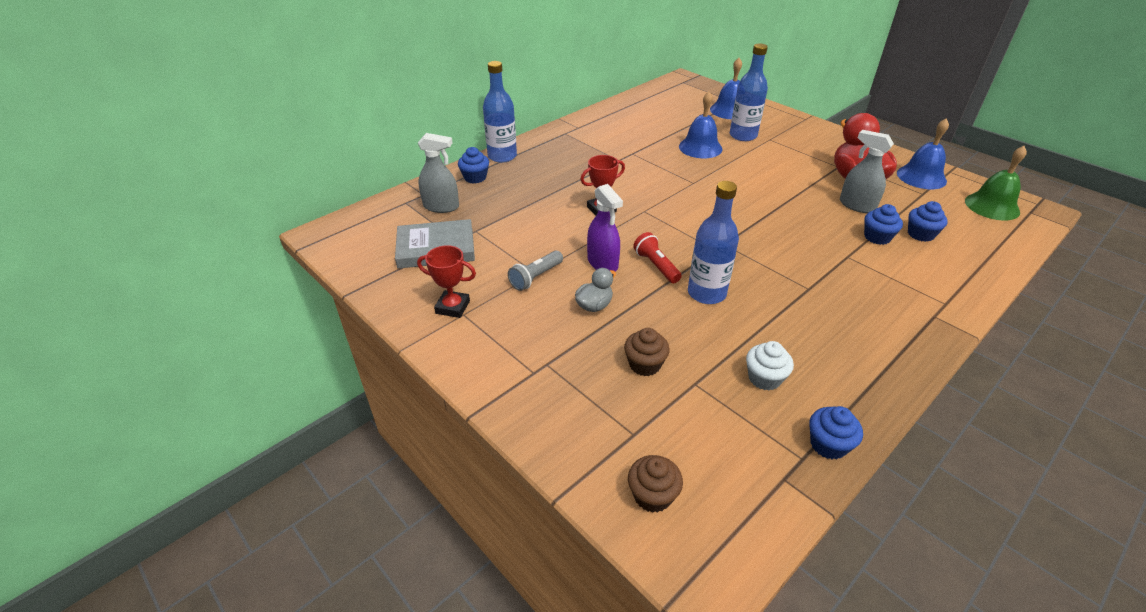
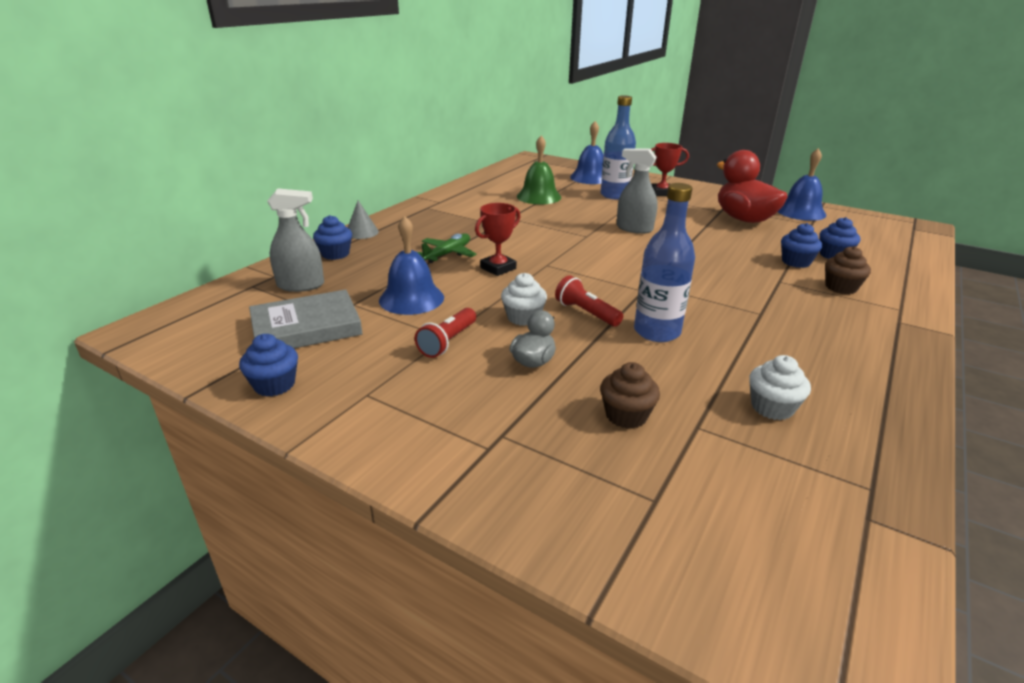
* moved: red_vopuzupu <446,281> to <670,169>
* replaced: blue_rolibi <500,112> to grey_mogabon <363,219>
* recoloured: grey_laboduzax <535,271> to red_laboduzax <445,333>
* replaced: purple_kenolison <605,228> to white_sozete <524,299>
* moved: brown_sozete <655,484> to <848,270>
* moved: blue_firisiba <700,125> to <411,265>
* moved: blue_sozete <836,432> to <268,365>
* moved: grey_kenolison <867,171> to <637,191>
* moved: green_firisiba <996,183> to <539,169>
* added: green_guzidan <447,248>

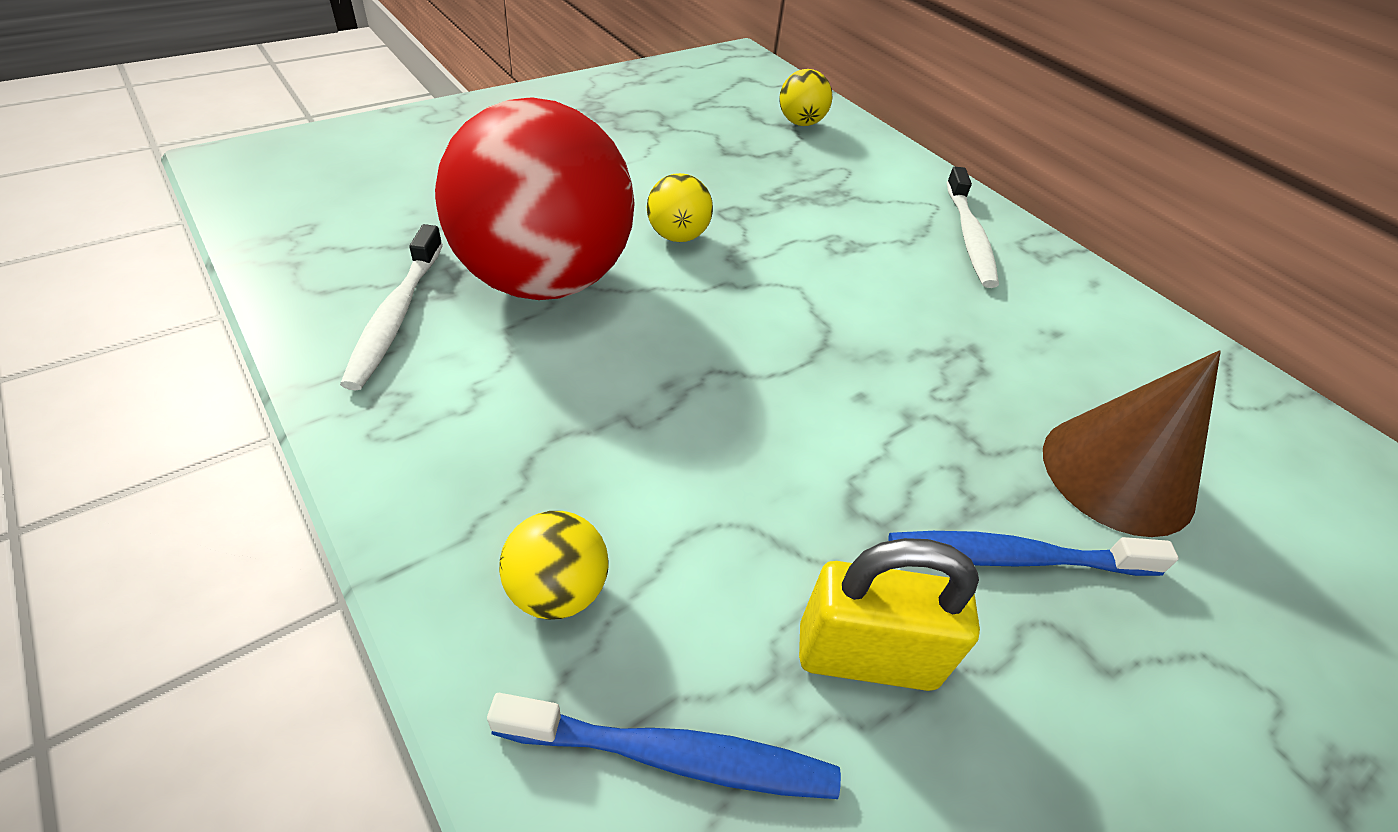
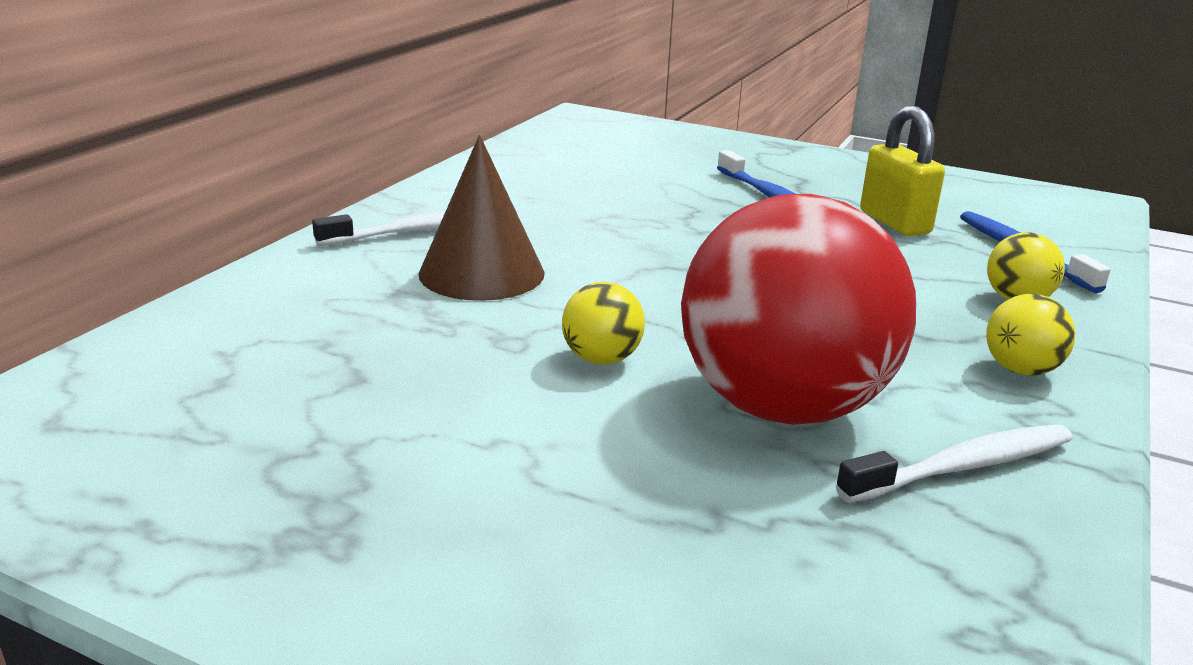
* moved: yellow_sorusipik <806,97> to <1030,334>
* moved: brown_mogabon <1132,443> to <482,218>

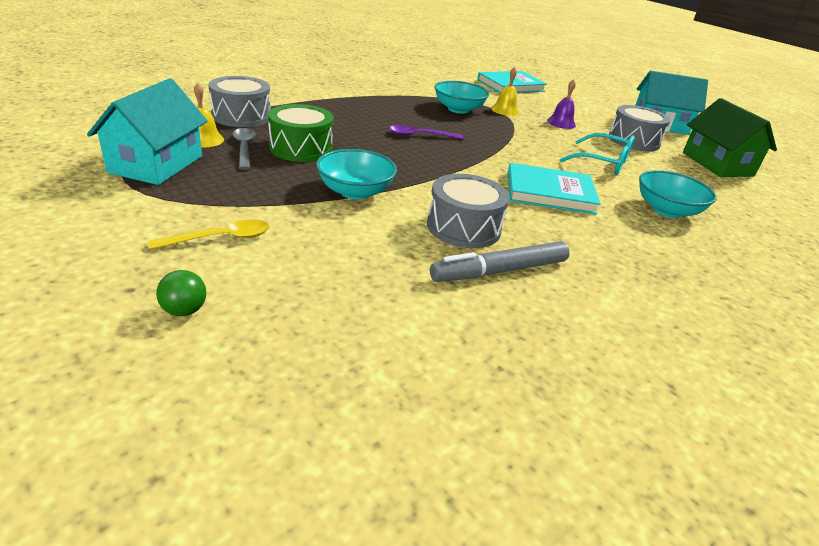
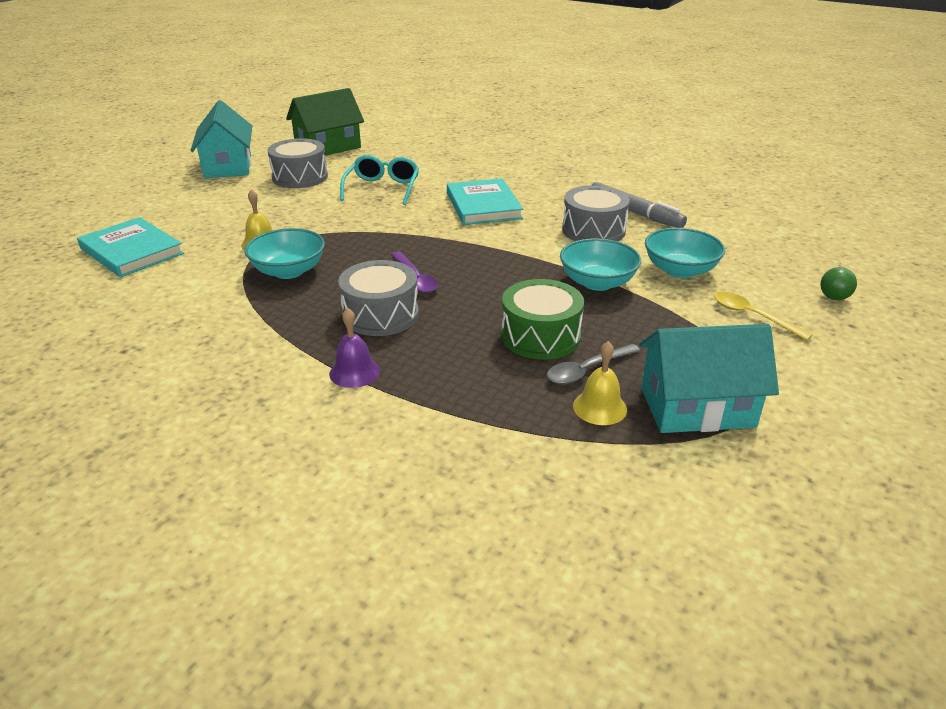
* moved: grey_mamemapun <240,101> to <378,298>
* moved: purple_firisiba <561,104> to <354,348>
* moved: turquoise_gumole <678,194> to <685,253>

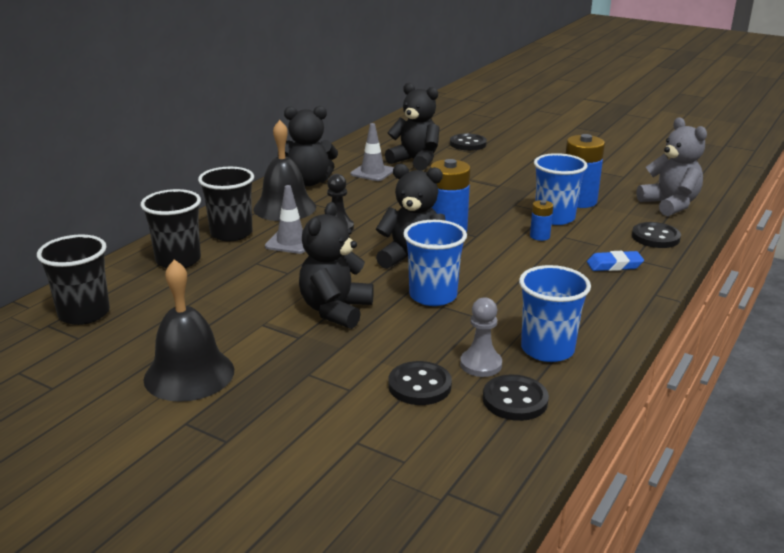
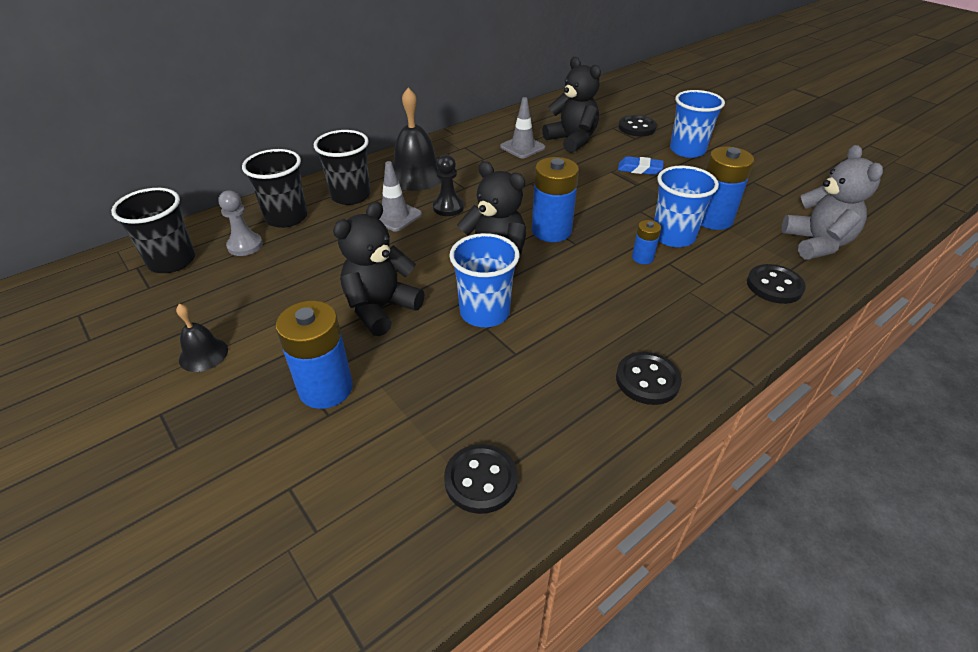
* resized: black_firisiba <188,330> = <202,338> x0.54
* removed: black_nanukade <311,146>
* moved: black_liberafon <420,383> to <649,378>
* moved: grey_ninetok <481,337> to <240,223>
* moved: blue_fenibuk <555,313> to <697,124>
* moved: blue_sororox <615,261> to <641,165>
* added: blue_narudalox <314,355>

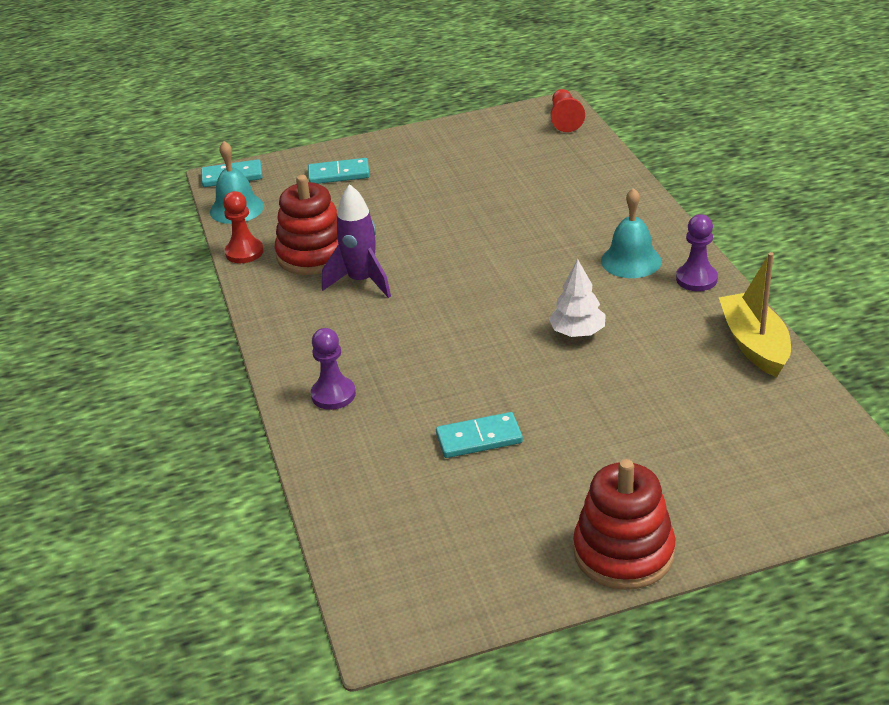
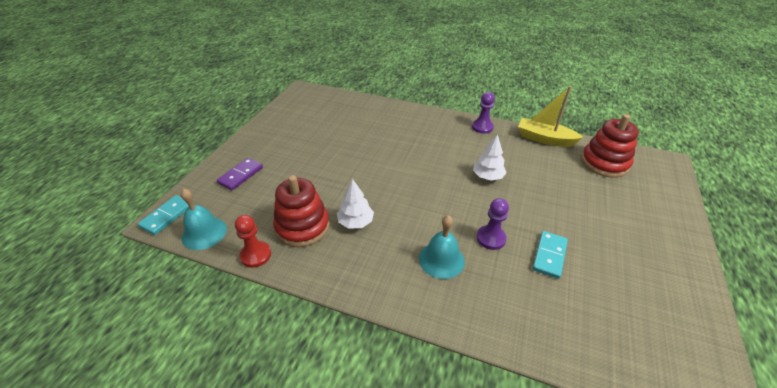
* recoloured: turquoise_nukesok <339,171> to purple_nukesok <240,174>
* moved: purple_ninetok <333,369> to <493,224>
* replaced: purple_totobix <356,241> to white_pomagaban <355,204>
* removed: red_ninetok <568,110>
* moved: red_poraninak <624,524> to <610,146>
* moved: turquoise_firisiba <631,233> to <442,247>

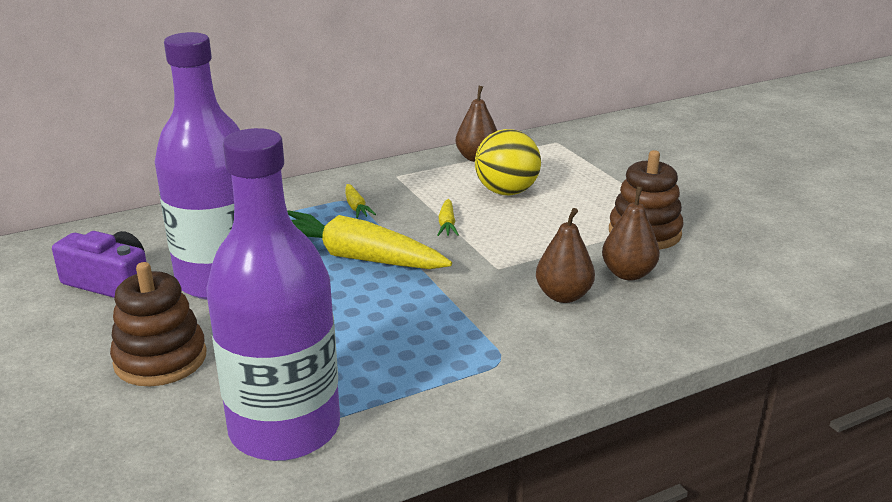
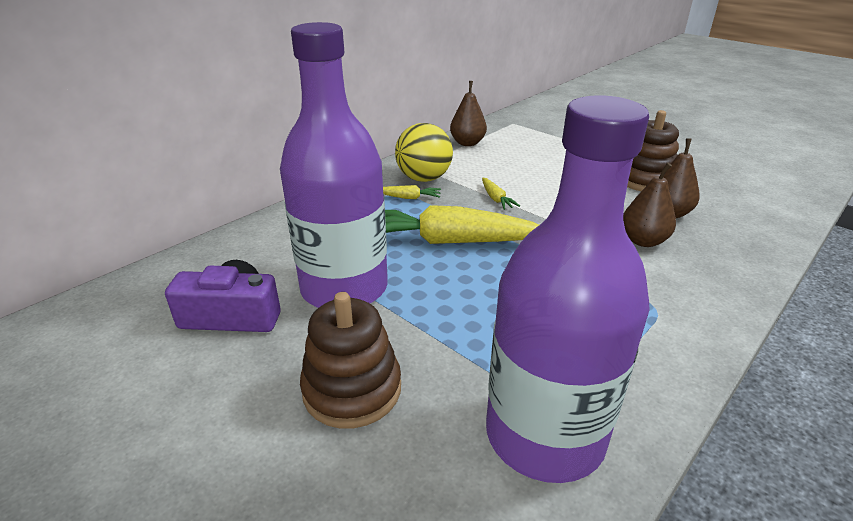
* turned: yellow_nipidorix <361,201> = <412,192> 45 degrees counterclockwise
* moved: yellow_sorusipik <508,162> to <424,152>

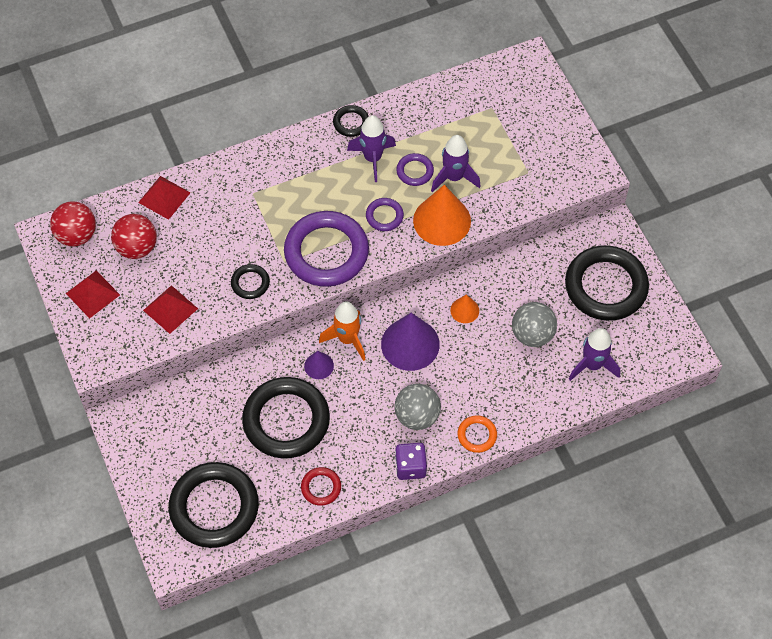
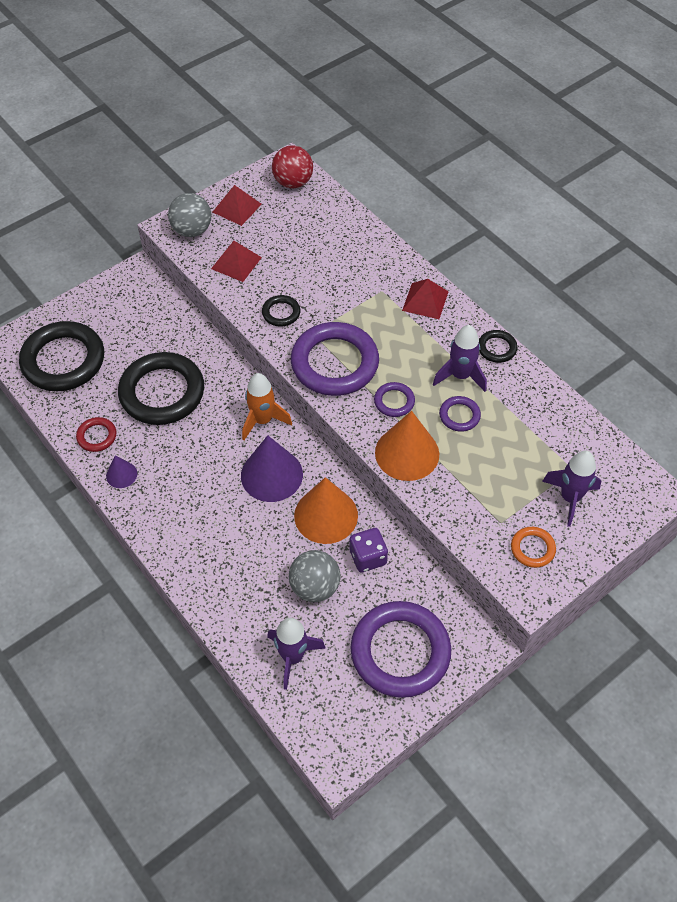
* removed: red_sorusipik <134,236>
* moved: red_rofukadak <164,198> to <425,299>
* moved: purple_mogabon <319,365> to <121,472>
* moved: grey_sorusipik <417,407> to <189,215>
* moved: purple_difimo <411,461> to <368,550>
* moved: purple_totobix <456,164> to <571,489>
* resized: orange_mogabon <464,308> = <326,510> x2.00
* moved: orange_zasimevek <477,434> to <533,547>
* recoloured: black_zasimevek <607,283> to purple_zasimevek <401,649>

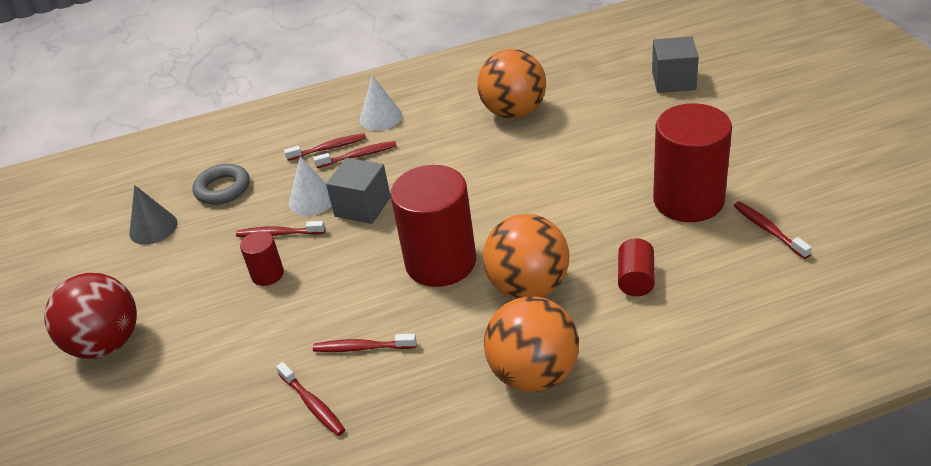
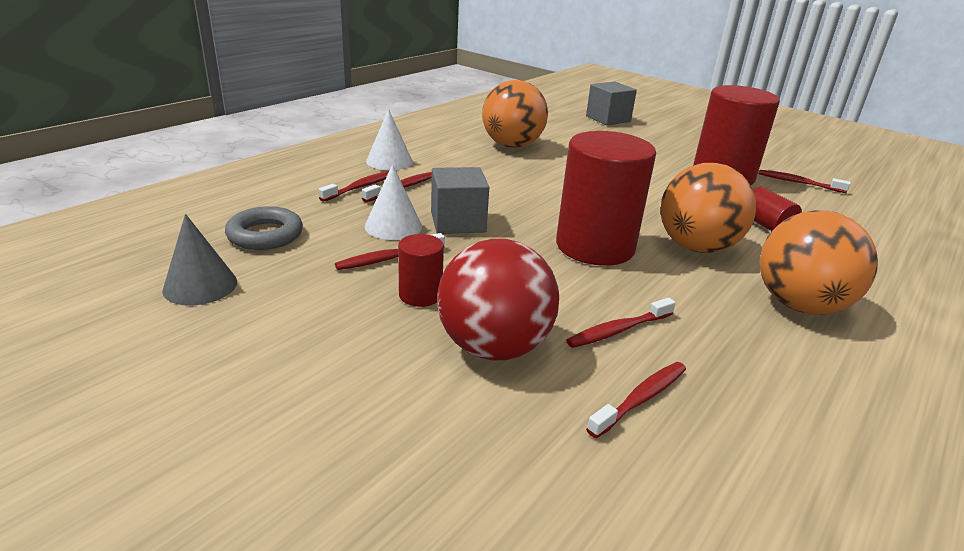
* moved: red_sorusipik <90,316> to <498,299>
* turned: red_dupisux <310,399> = <636,400> 60 degrees counterclockwise

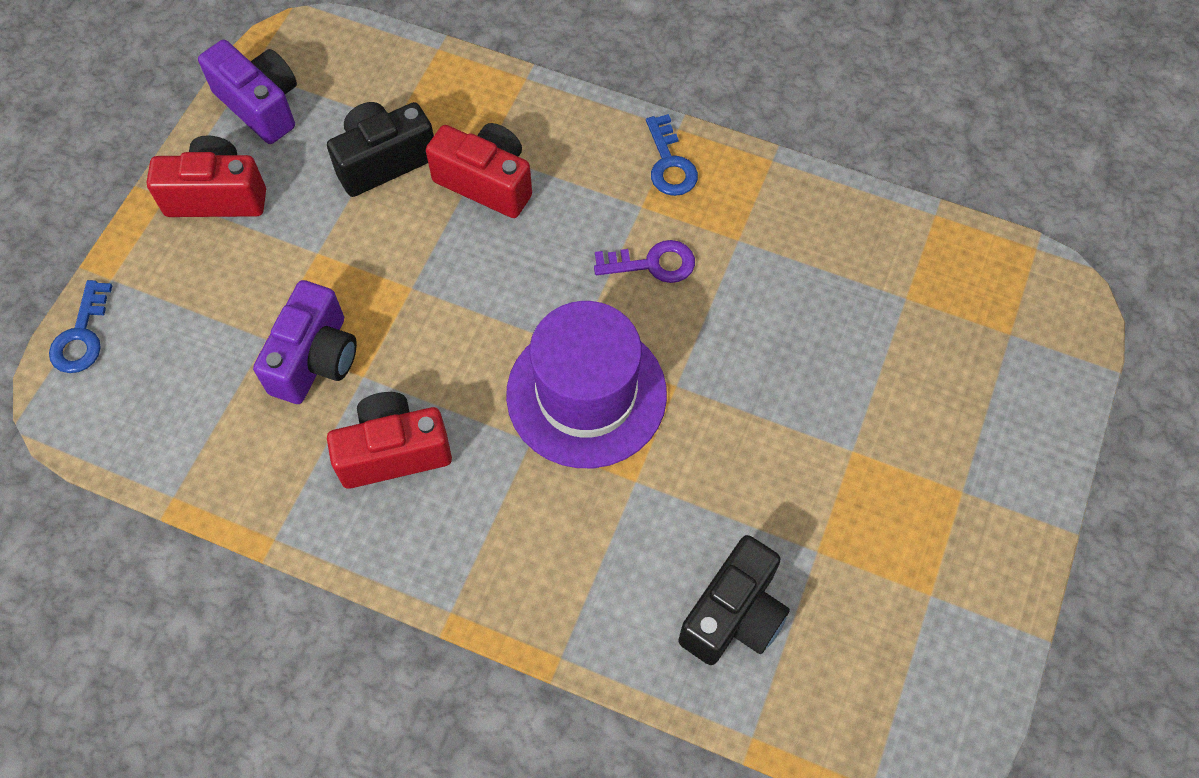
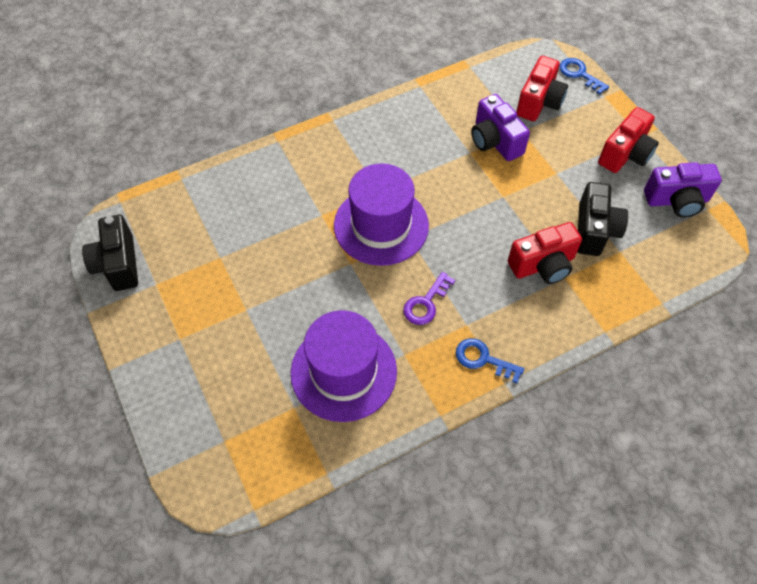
* moved: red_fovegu <389,440> to <542,88>
* moved: black_fovegu <734,600> to <110,253>
* added: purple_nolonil <344,366>

